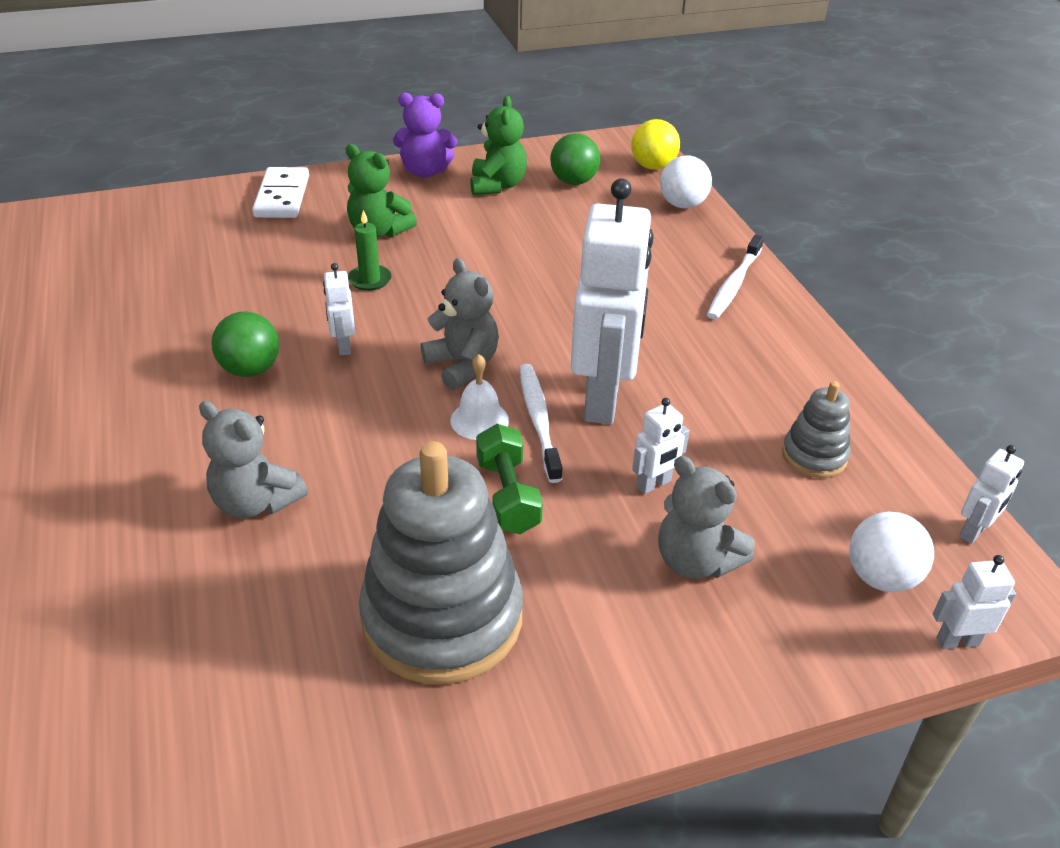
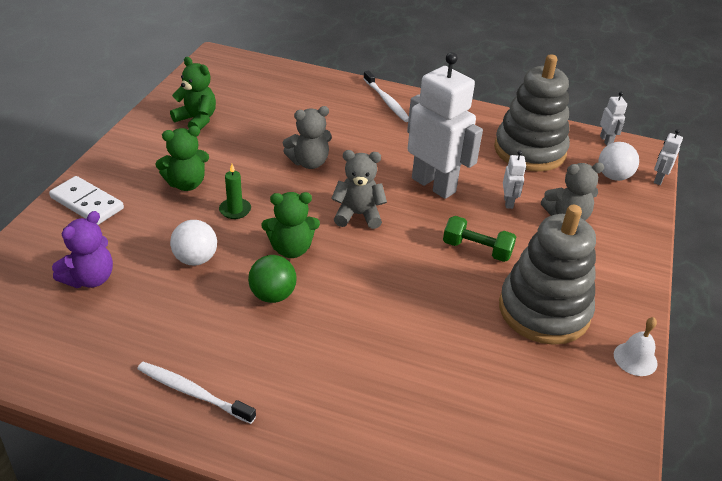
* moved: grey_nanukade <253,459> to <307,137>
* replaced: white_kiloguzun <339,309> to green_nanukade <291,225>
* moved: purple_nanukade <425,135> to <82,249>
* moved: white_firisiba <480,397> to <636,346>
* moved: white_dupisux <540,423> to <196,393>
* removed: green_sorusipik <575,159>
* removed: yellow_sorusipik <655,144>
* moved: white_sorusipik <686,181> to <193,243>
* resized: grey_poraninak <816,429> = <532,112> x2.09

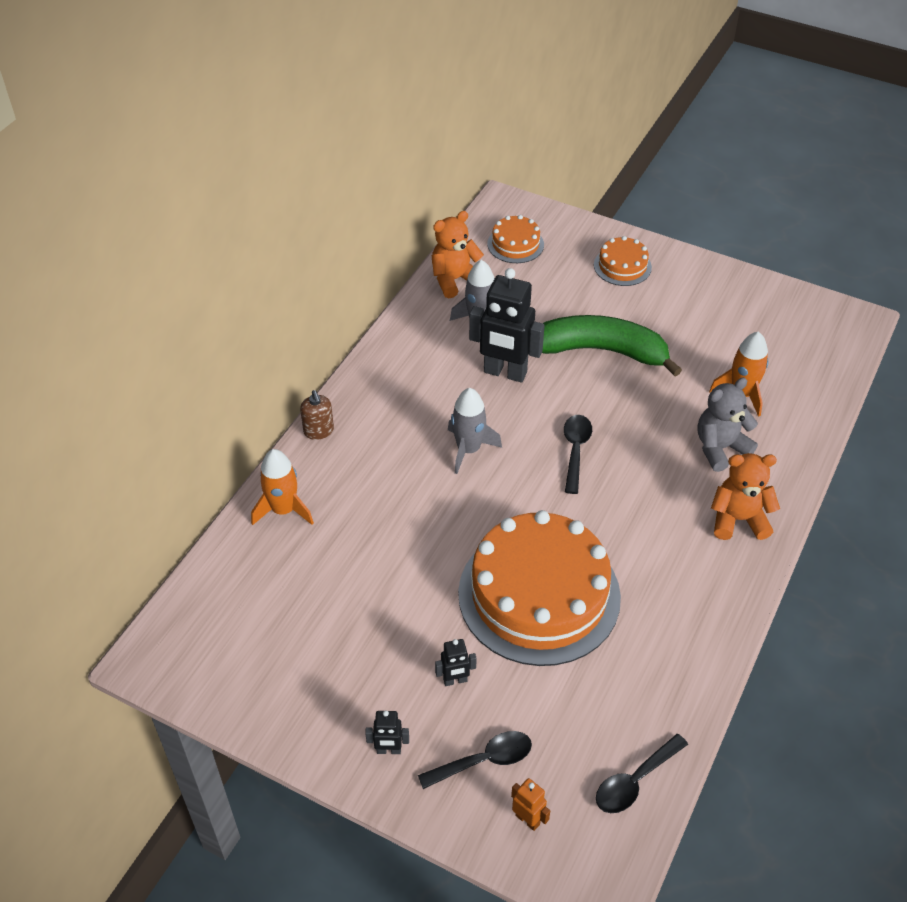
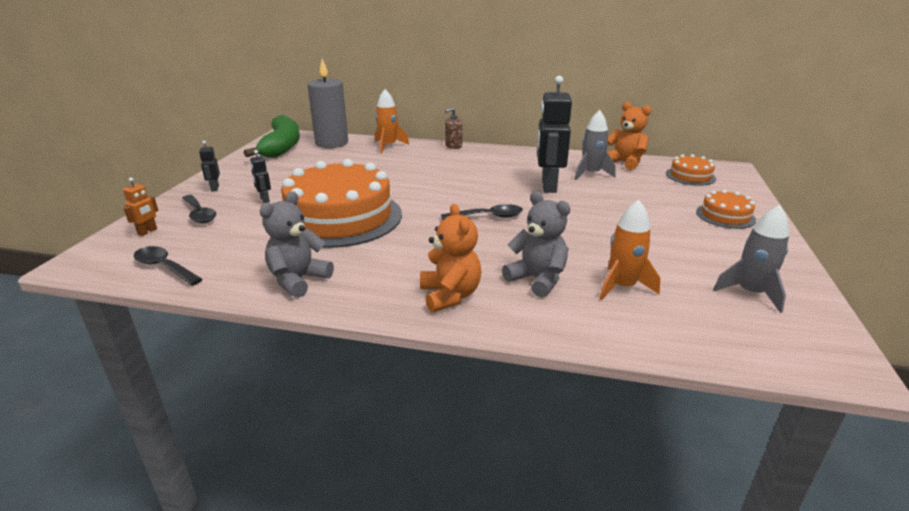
* moved: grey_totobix <475,431> to <751,259>
* moved: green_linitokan <612,345> to <272,136>
* added: grey_nanukade <297,244>
* added: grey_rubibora <327,103>

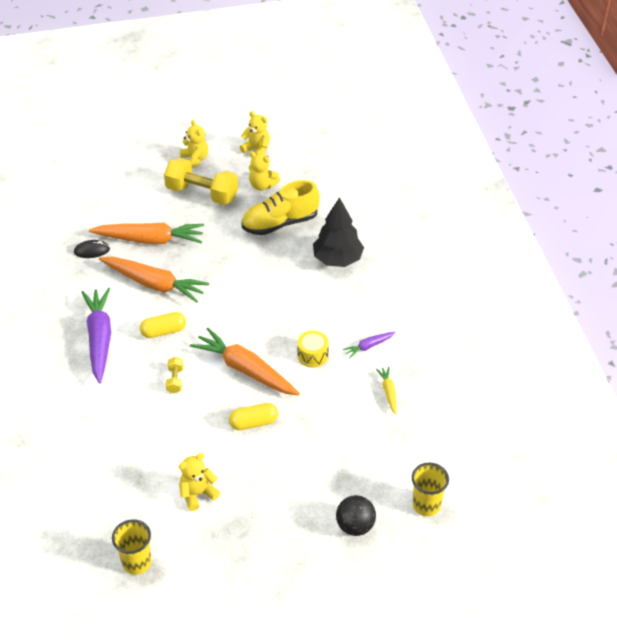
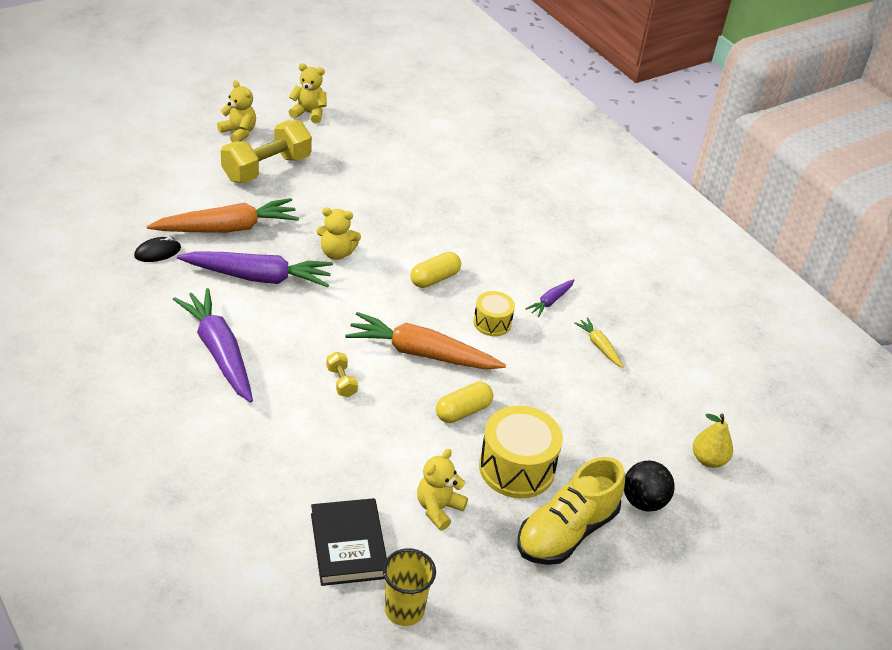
* recoloured: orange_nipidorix <154,279> to purple_nipidorix <255,269>
* moved: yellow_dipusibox <163,325> to <435,270>
* turned: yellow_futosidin <201,181> = <266,151> 45 degrees counterclockwise
* moved: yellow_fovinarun <280,207> to <571,511>
* moved: yellow_nanukade <264,170> to <339,234>
* removed: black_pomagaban <338,232>
* replaced: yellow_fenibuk <430,489> to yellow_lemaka <713,441>
* added: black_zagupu <349,542>
* added: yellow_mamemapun <521,451>

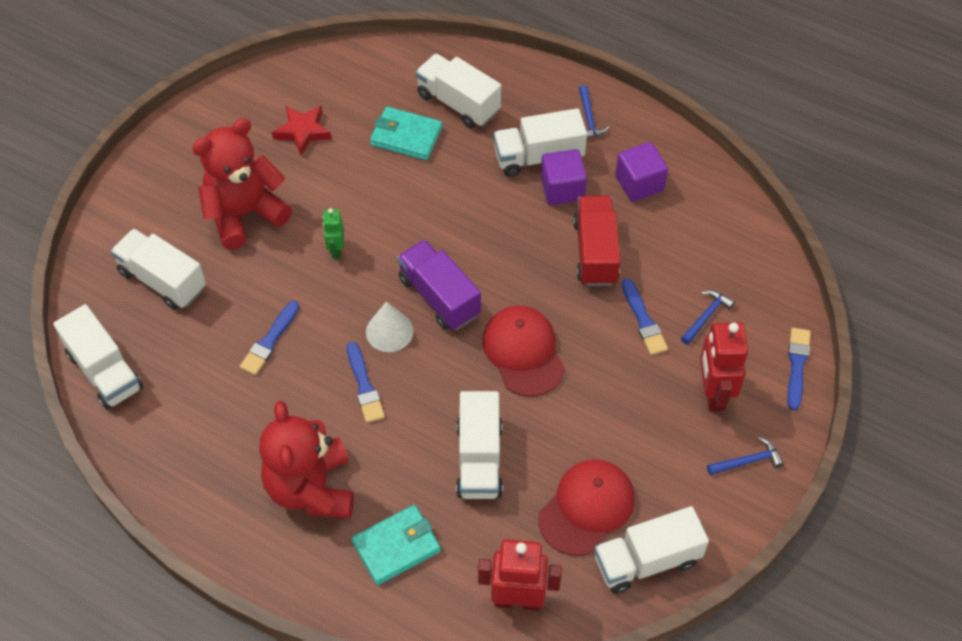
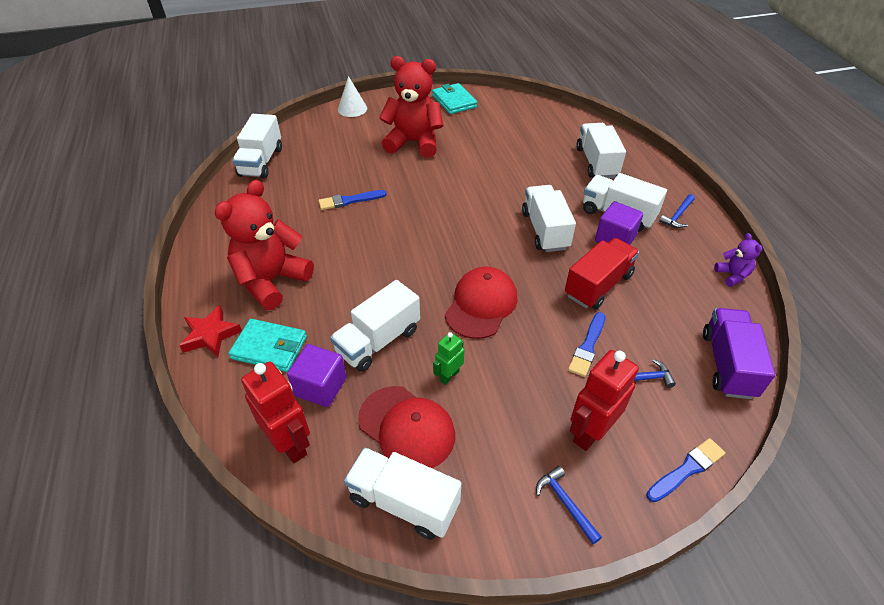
* moved: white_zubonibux <158,269> to <549,218>
* moved: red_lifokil <302,131> to <210,331>
* moved: green_kiloguzun <333,233> to <448,358>
* removed: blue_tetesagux <366,382>
* moved: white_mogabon <389,326> to <352,96>
* moved: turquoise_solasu <406,133> to <454,98>
* moved: purple_zubonibux <439,285> to <739,353>
* turned: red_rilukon <586,507> = <406,427> 45 degrees clockwise
* moved: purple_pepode <641,172> to <317,375>
* turned: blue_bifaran <745,456> = <569,505> 150 degrees counterclockwise
* added: purple_nanukade <738,260>

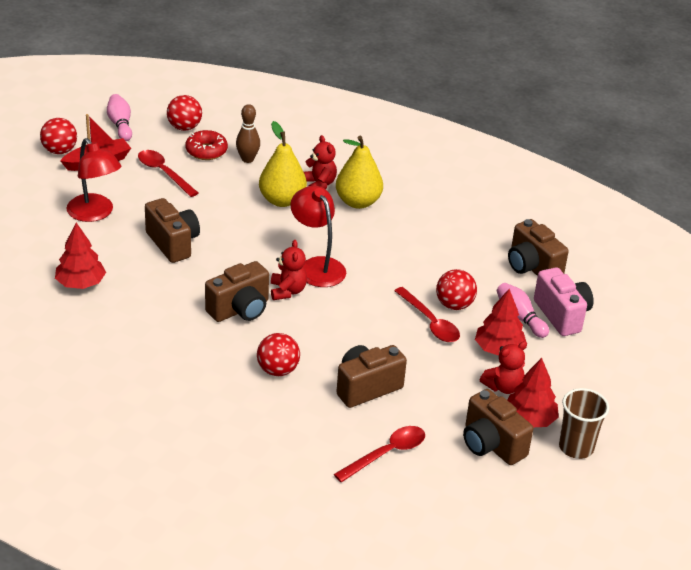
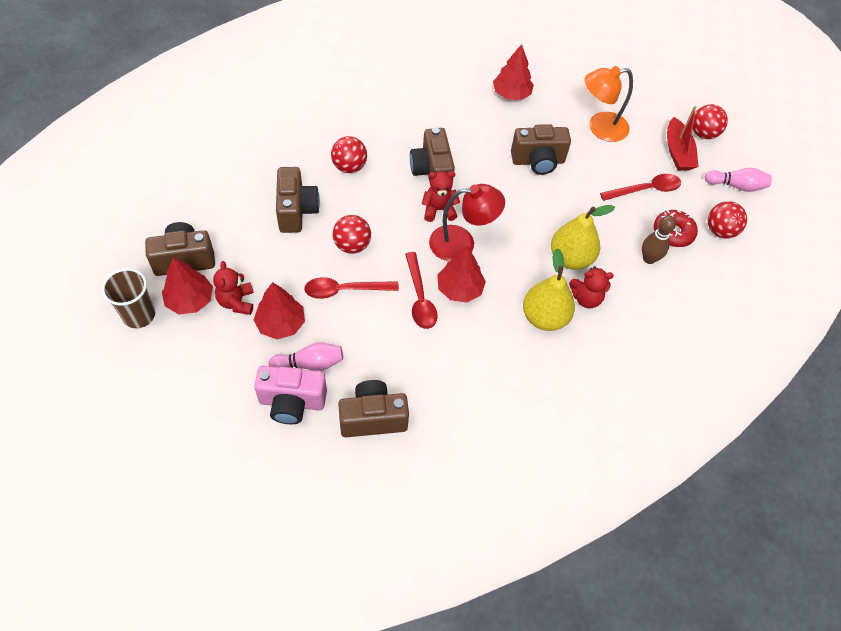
* recoloured: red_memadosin <93,180> to orange_memadosin <608,104>
* turned: red_nanukade <289,270> = <441,196> 150 degrees clockwise
* moved: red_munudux <379,454> to <421,290>
* moved: red_sorusipik <456,289> to <351,234>
* added: red_pomagaban <461,274>

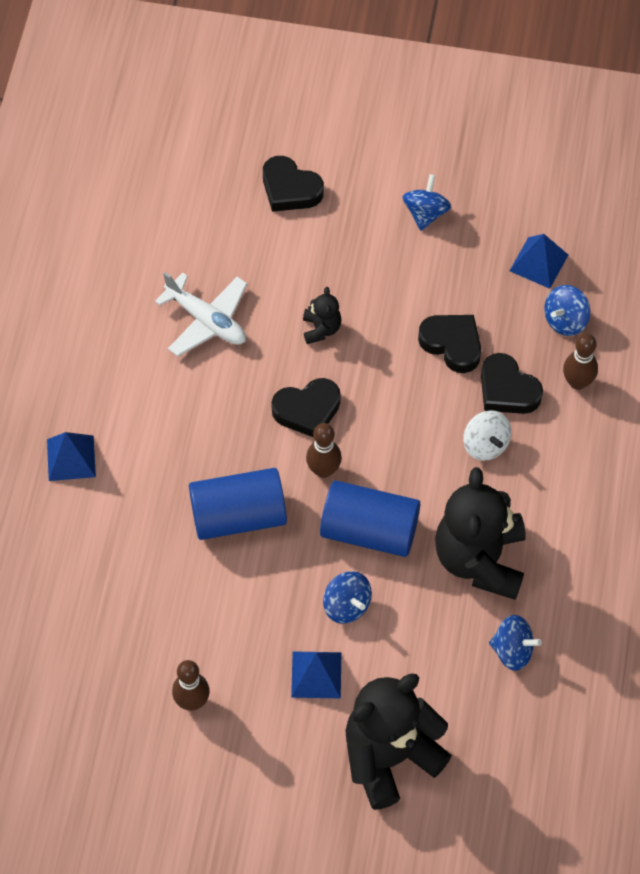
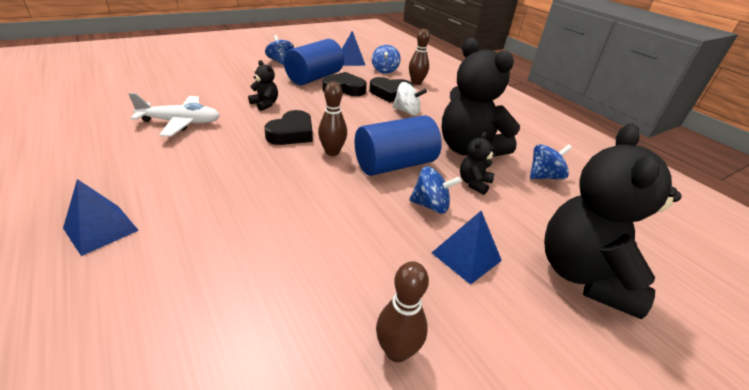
* moved: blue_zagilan <238,504> to <314,62>
* removed: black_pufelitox <293,184>
* added: black_nanukade <478,163>

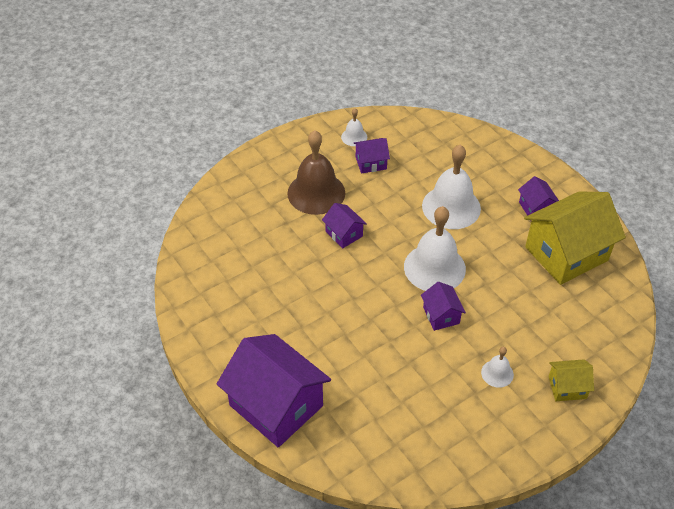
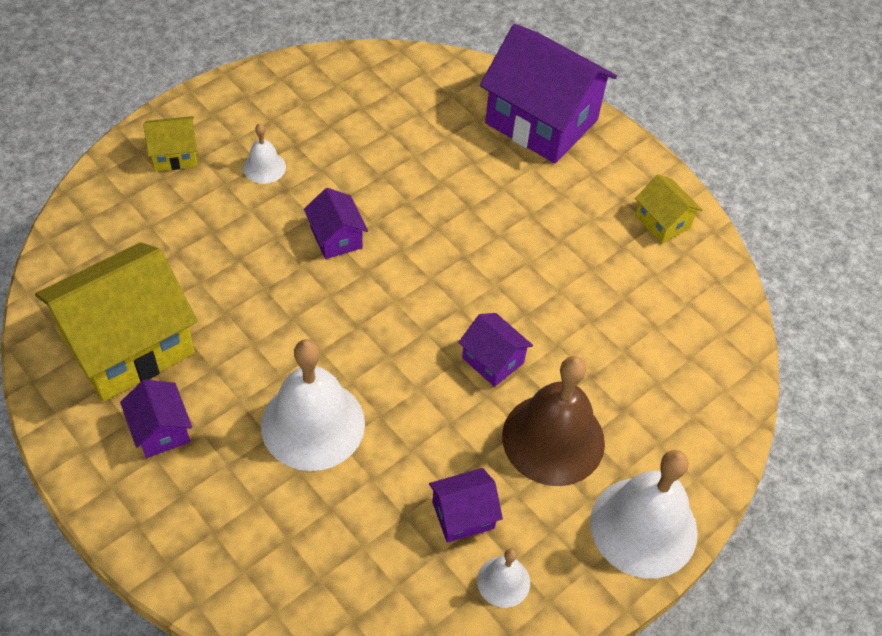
* moved: white_firisiba <435,248> to <644,514>
* added: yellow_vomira <669,209>

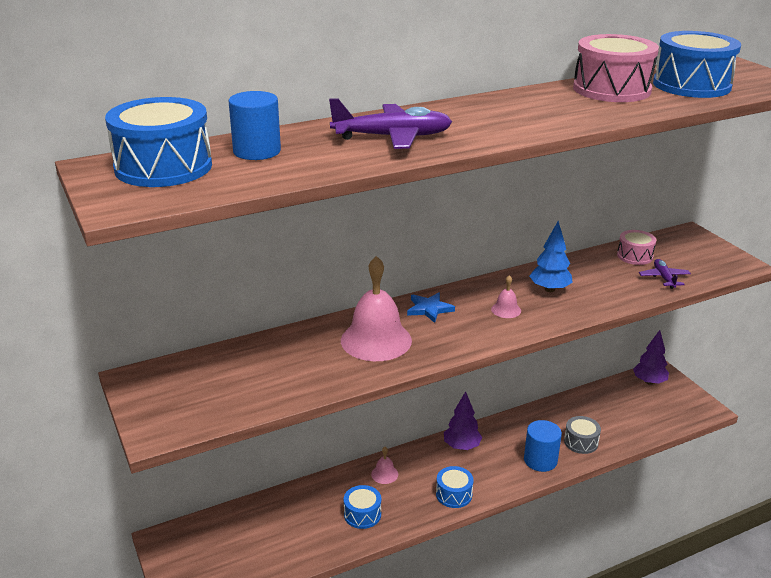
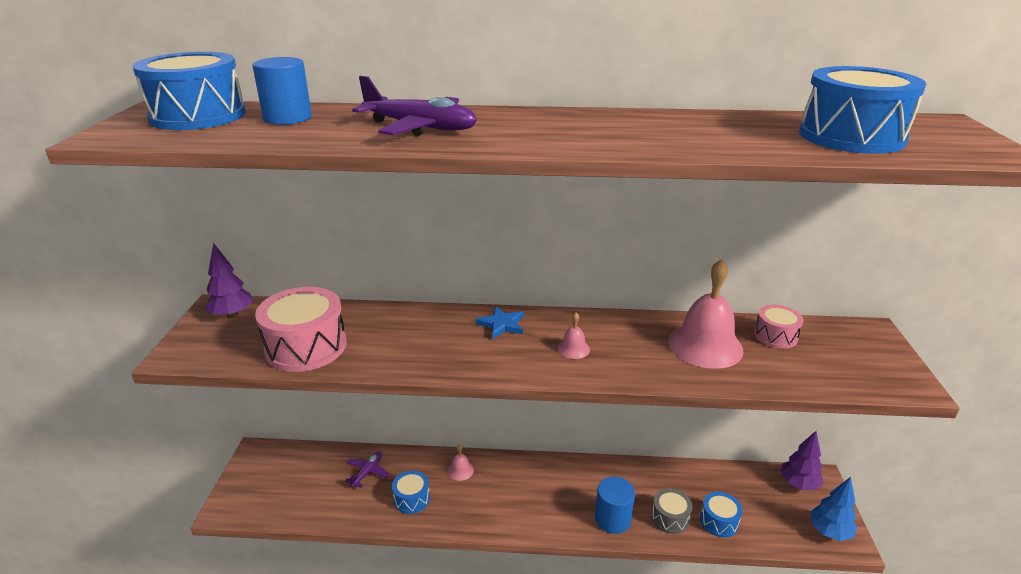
* moved: pink_firisiba <376,308> to <706,314>
* moved: blue_mamemapun <455,487> to <721,514>
* moved: purple_pomagaban <463,420> to <229,280>
* moved: blue_pomagaban <551,256> to <833,509>
* moved: pink_mamemapun <616,68> to <301,329>
* moved: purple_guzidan <665,274> to <367,470>

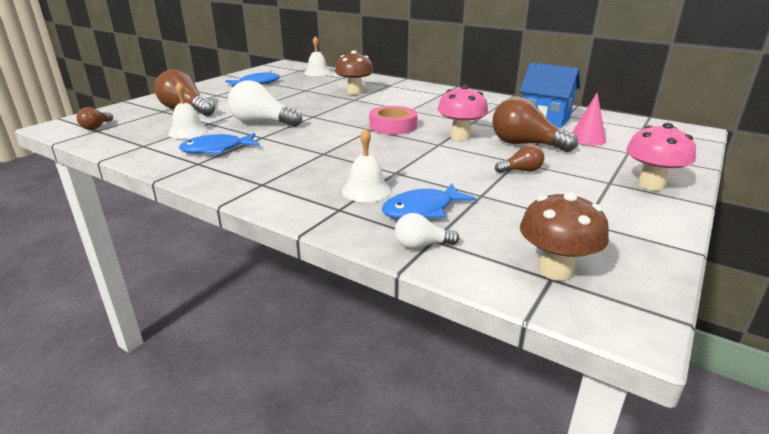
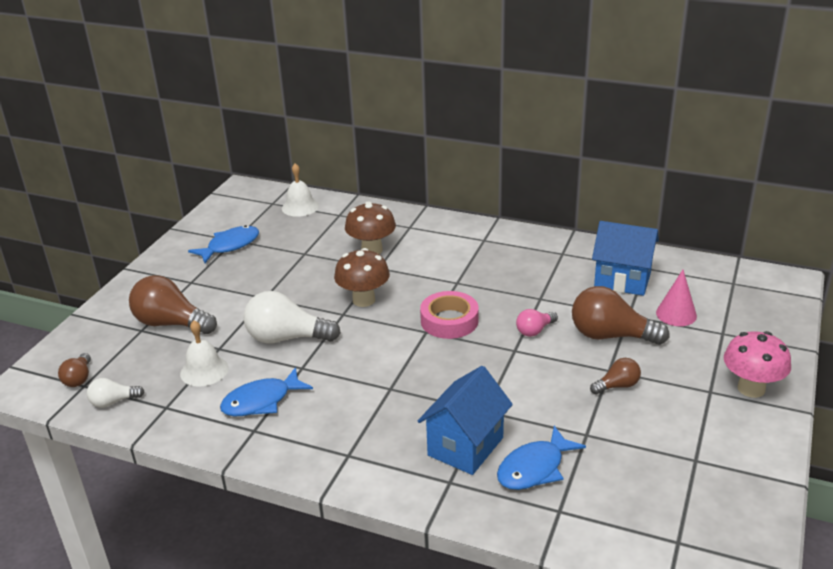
* replaced: white_firisiba <366,165> to blue_vomira <465,420>
* moved: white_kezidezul <427,231> to <116,393>
* replaced: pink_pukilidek <463,112> to pink_kezidezul <537,323>
* moved: brown_pukilidek <564,236> to <362,277>

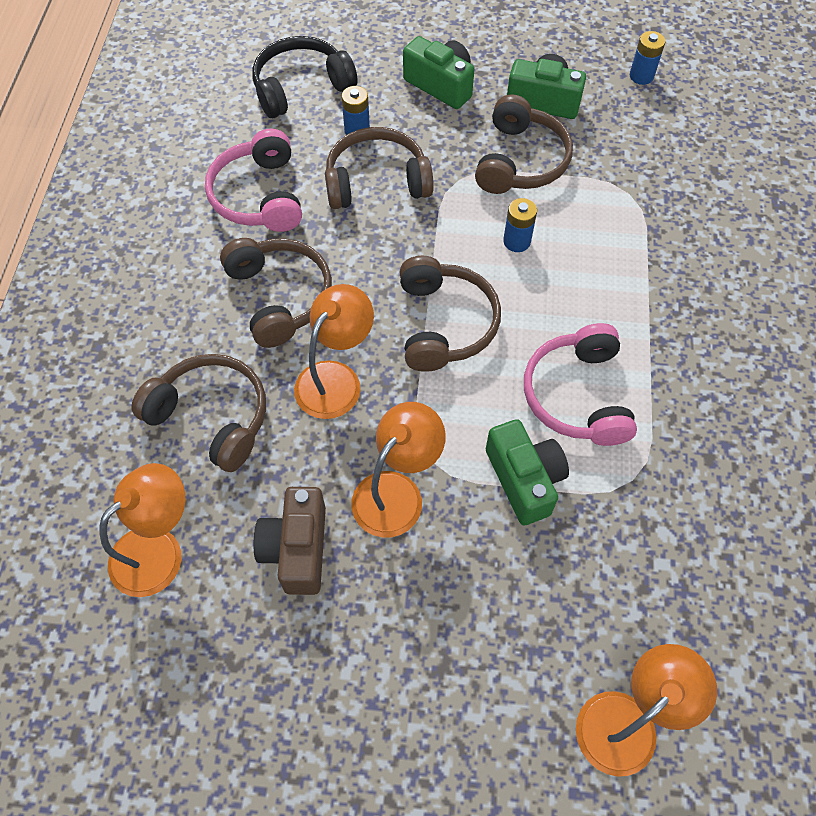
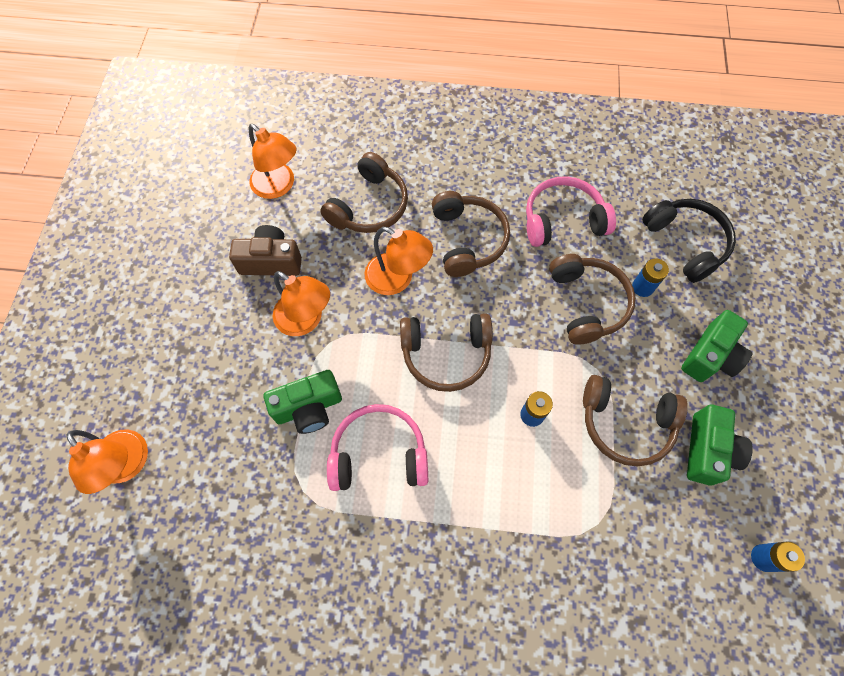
* turned: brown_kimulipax <276,293> = <471,234> 75 degrees counterclockwise

